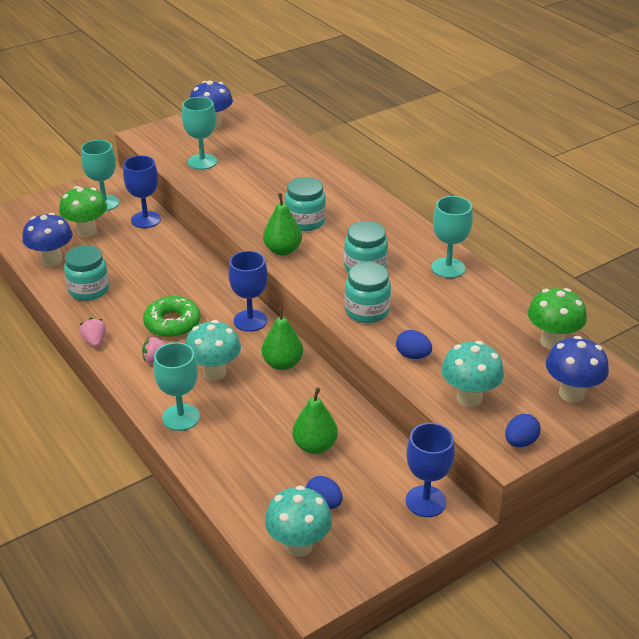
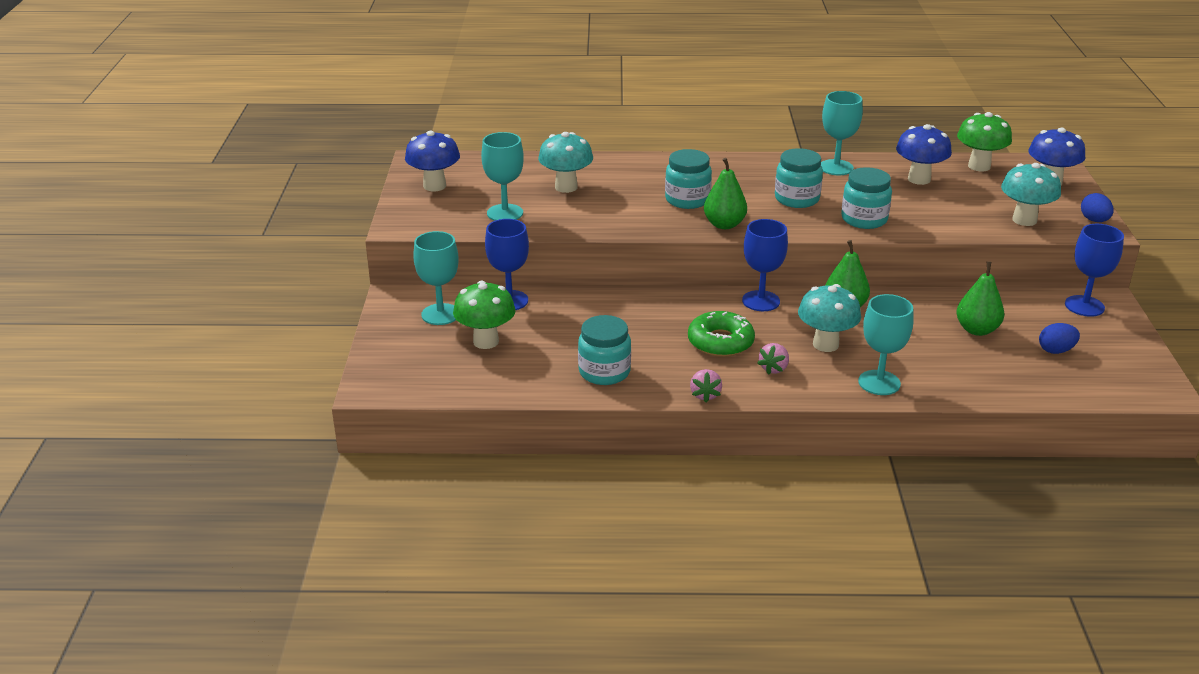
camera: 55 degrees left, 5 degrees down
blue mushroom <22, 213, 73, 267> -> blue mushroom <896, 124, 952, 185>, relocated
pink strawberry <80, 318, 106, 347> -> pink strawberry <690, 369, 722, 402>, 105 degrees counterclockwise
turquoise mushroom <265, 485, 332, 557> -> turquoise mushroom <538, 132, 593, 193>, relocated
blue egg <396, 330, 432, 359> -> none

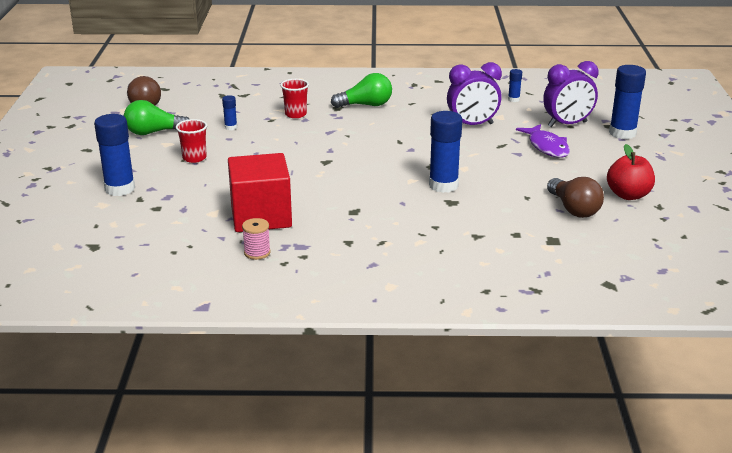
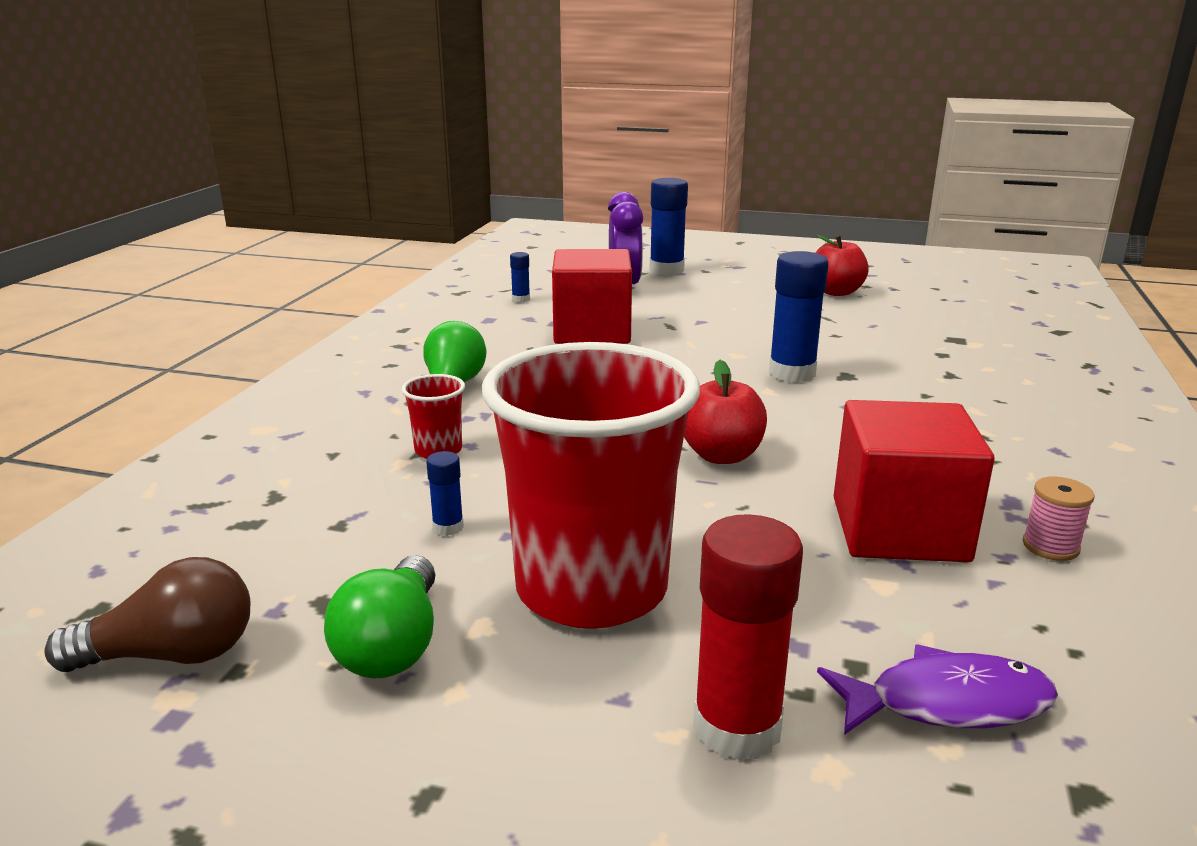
camera: 75 degrees left, 5 degrees down
blue glue stick <94, 114, 135, 196> -> red glue stick <693, 514, 803, 761>
red cup <176, 119, 207, 163> -> red cup <482, 342, 700, 629>, x2.49
purple clock <447, 62, 502, 125> -> red cube <552, 249, 632, 344>
purple fish <516, 124, 570, 158> -> purple fish <817, 644, 1058, 735>, relocated
brown light bulb <547, 177, 604, 218> -> none
none -> red apple <684, 360, 767, 464>

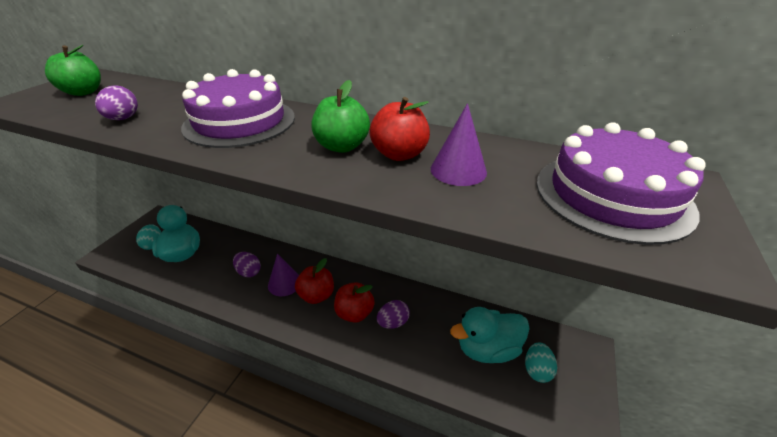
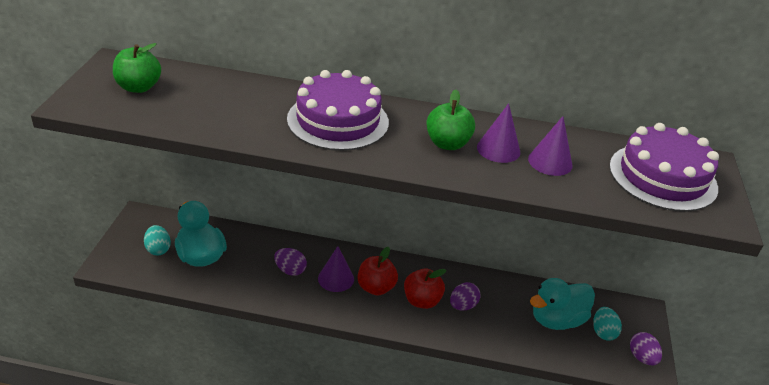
camera: 15 degrees left, 0 degrees up
purple egg <95, 86, 138, 120> -> purple egg <630, 332, 662, 365>, relocated
red apple <369, 97, 430, 161> -> purple cone <477, 103, 520, 163>

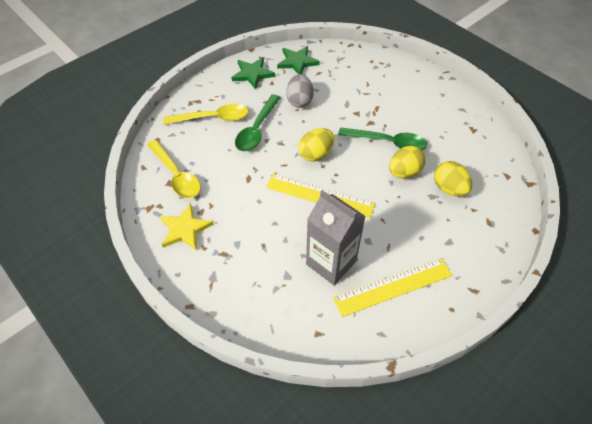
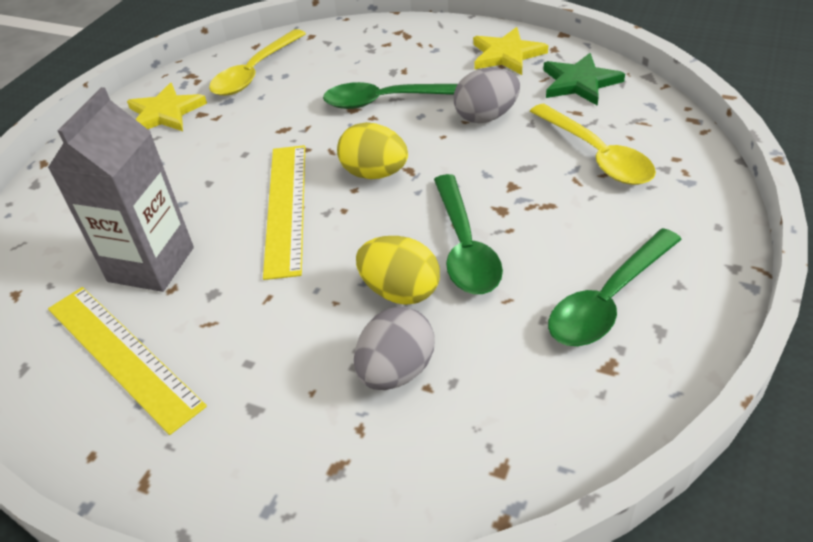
camera: 70 degrees right, 10 degrees down
yellow spoon <163, 104, 249, 124> -> yellow spoon <530, 103, 656, 185>, relocated
green star <232, 57, 275, 90> -> yellow star <473, 27, 548, 75>
yellow egg <434, 161, 472, 197> -> grey egg <354, 307, 435, 390>
none -> green spoon <548, 228, 682, 346>

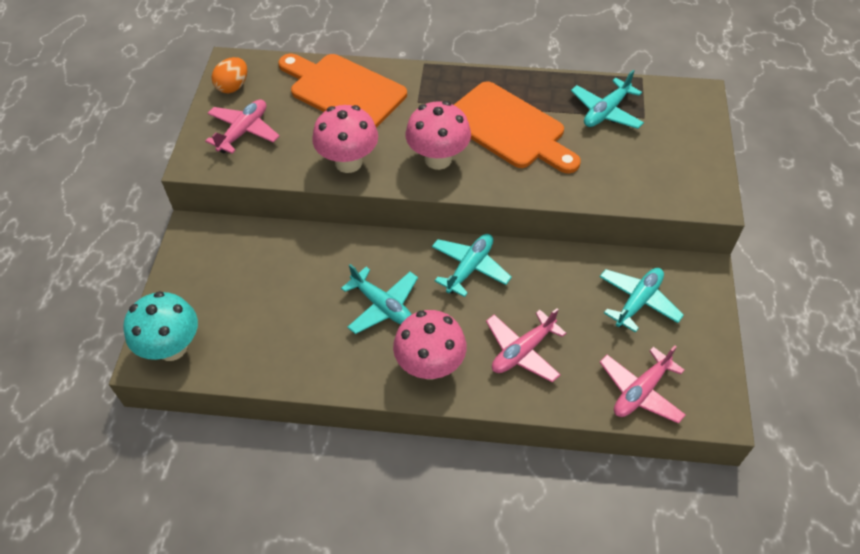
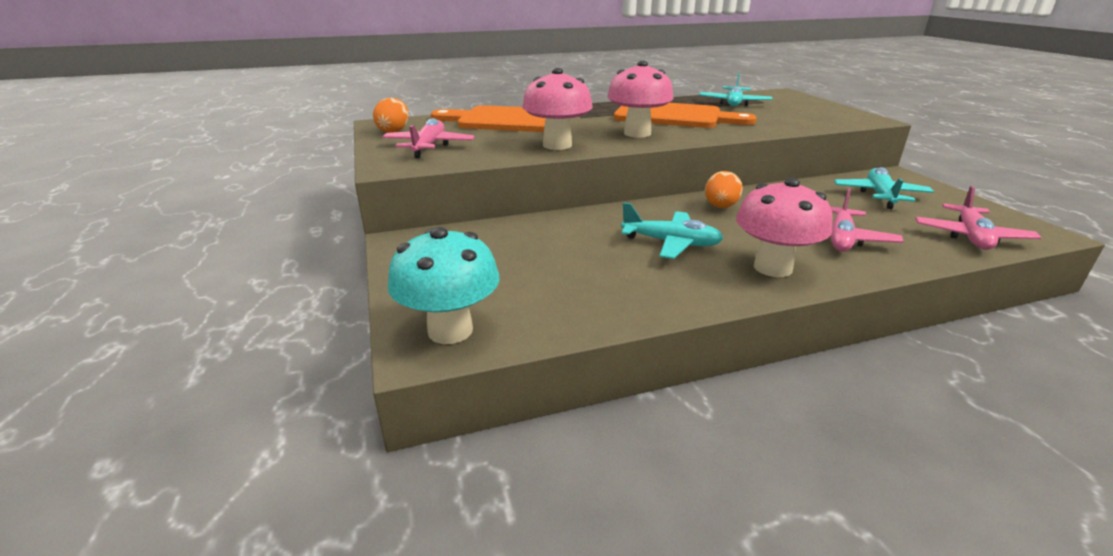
camera: 25 degrees left, 25 degrees down
turquoise plane <432, 234, 512, 297> -> orange egg <705, 171, 743, 208>

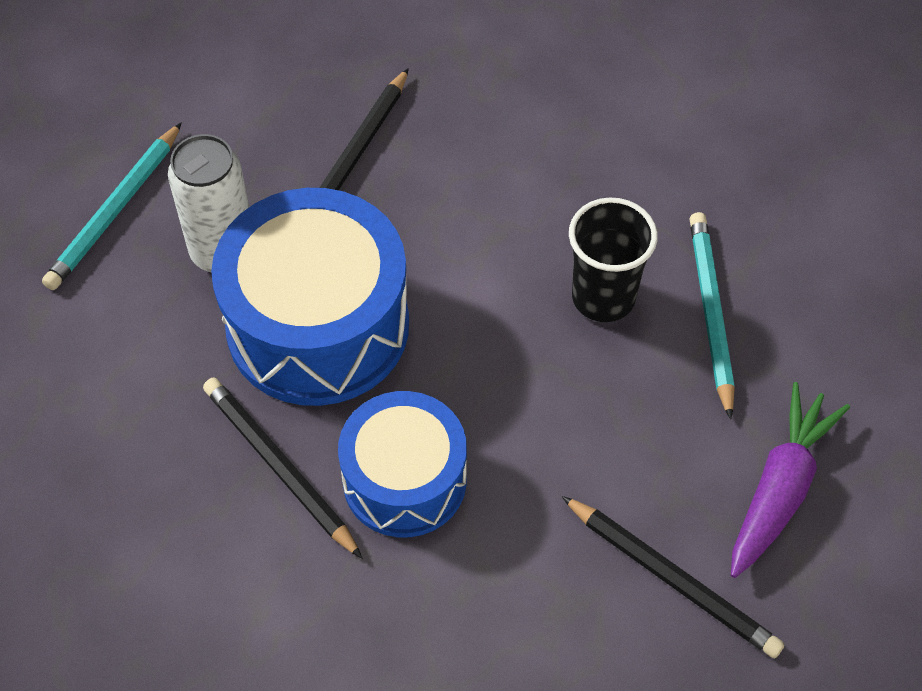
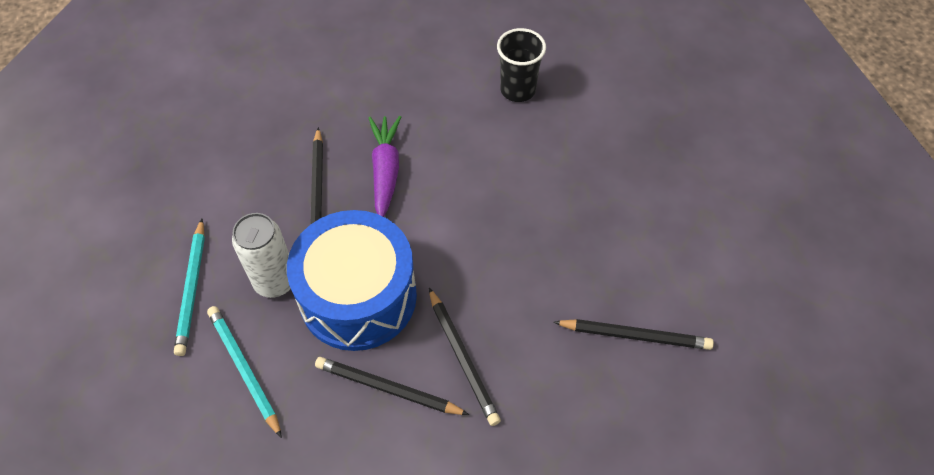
camera: 30 degrees left, 0 degrees up
blue drum <338, 391, 467, 537> -> black pencil <429, 288, 501, 426>
black cup <569, 197, 658, 322> -> black cup <497, 28, 546, 102>, relocated
turquoise pencil <690, 212, 735, 420> -> turquoise pencil <207, 306, 282, 438>, relocated
purple carrot <731, 382, 850, 578> -> purple carrot <369, 116, 401, 217>, relocated

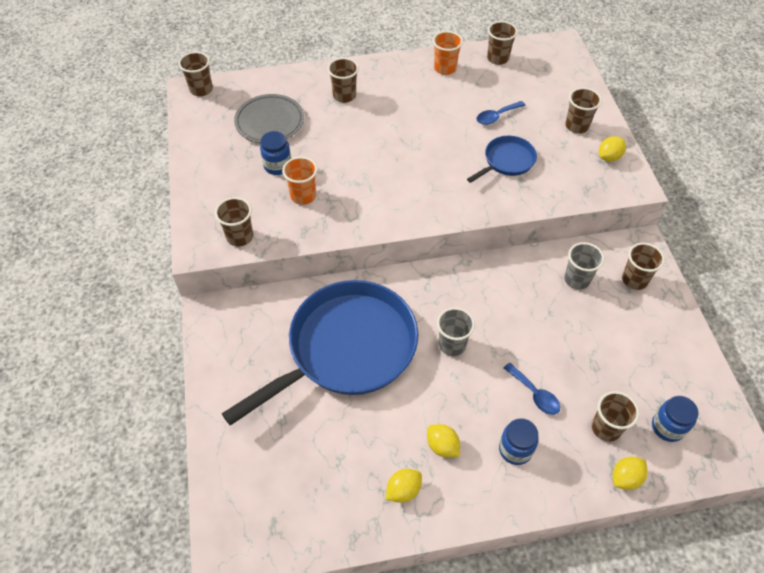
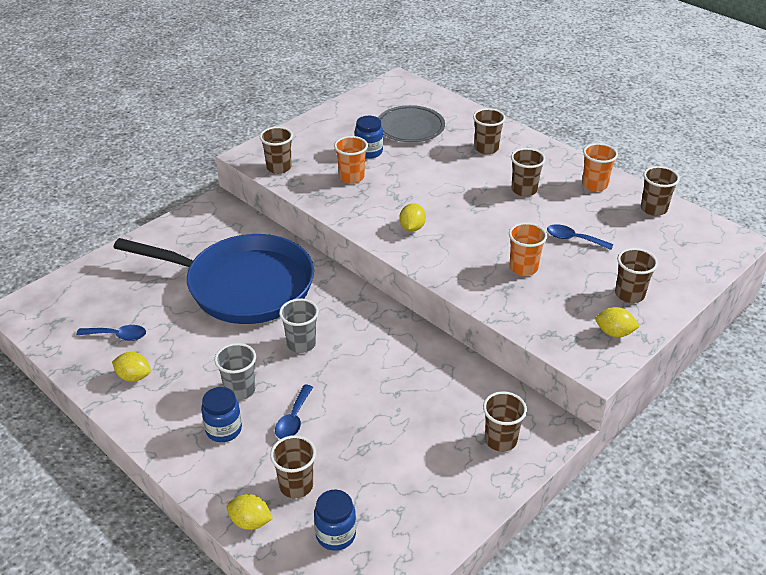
camera: 55 degrees right, 15 degrees down
brown cup <178, 52, 213, 96> -> brown cup <511, 148, 546, 197>, relocated
yellow lemon <427, 424, 460, 457> -> yellow lemon <399, 203, 426, 232>, relocated
blue pan <467, 135, 537, 183> -> orange cup <509, 222, 547, 276>
grey cup <564, 242, 604, 290> -> grey cup <214, 343, 256, 400>, relocated
none -> blue spoon <76, 325, 146, 341>

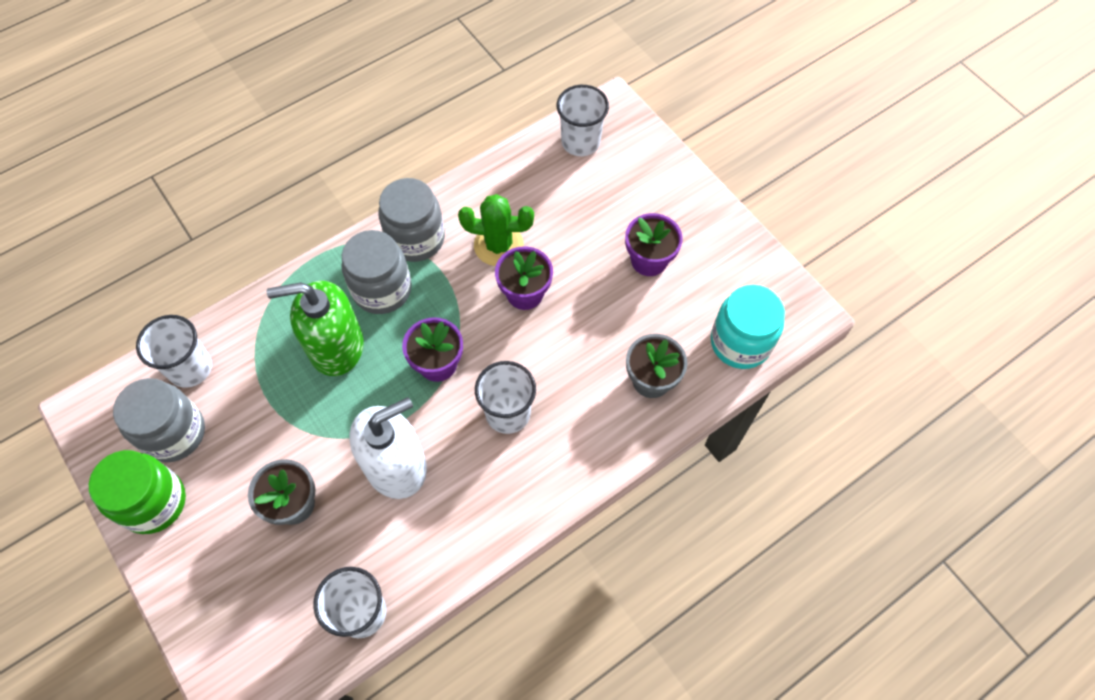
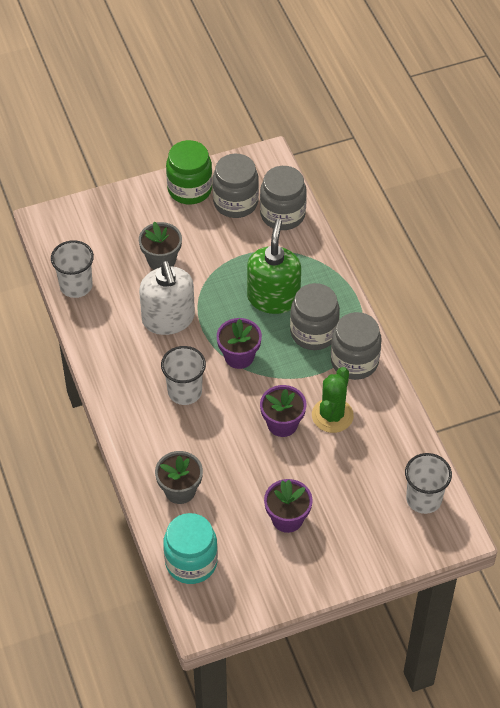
camera: 105 degrees right, 10 degrees down
white cup <136, 315, 212, 388> -> grey jar <260, 166, 307, 230>

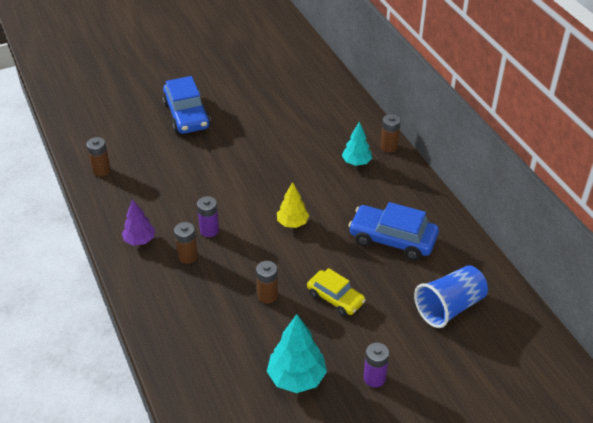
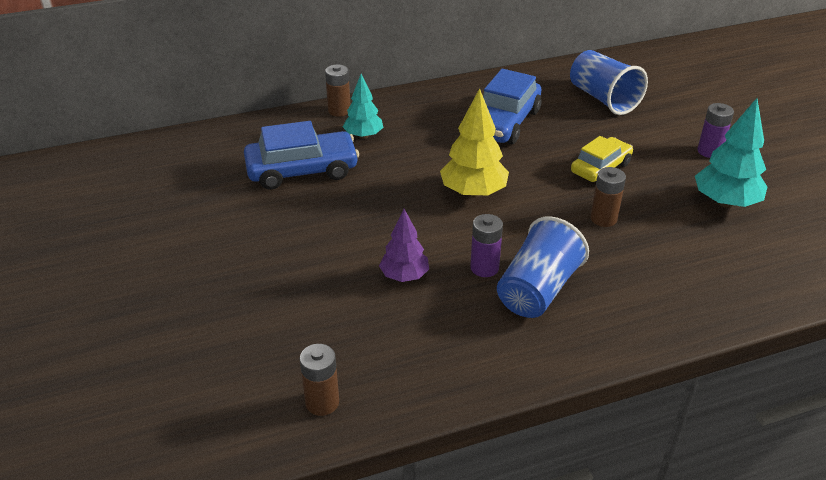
camera: 85 degrees left, 5 degrees down
purple tree <122, 199, 155, 246> -> purple tree <379, 209, 429, 282>, relocated
blue car <162, 76, 211, 134> -> blue car <244, 121, 359, 190>, relocated
brown battery <174, 222, 198, 264> -> blue cup <497, 216, 589, 318>
yellow tree <277, 182, 309, 228> -> yellow tree <440, 88, 509, 198>, x1.54

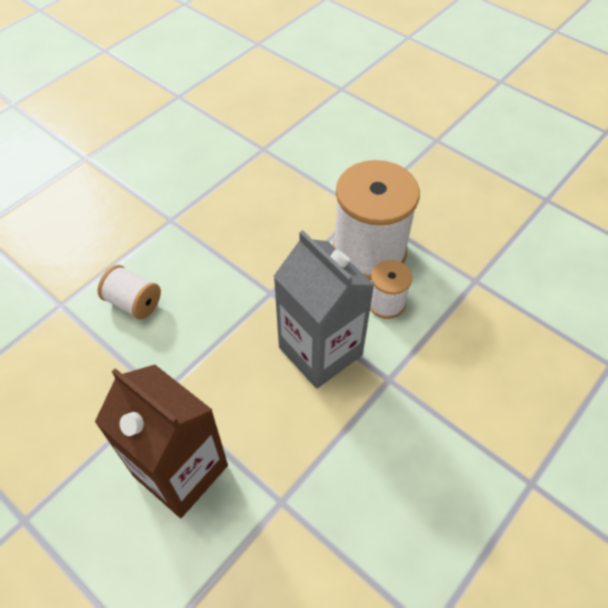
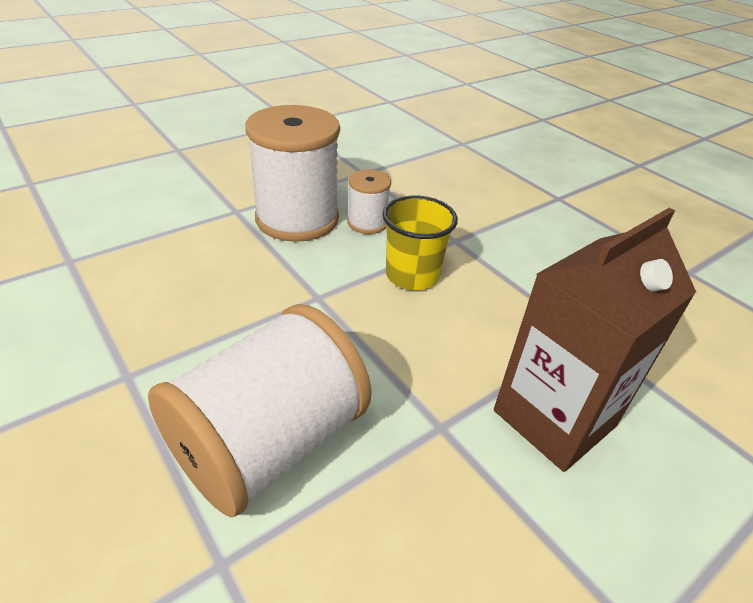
camera: 80 degrees left, 15 degrees down
white spool <98, 265, 161, 320> -> white spool <148, 304, 372, 517>, x2.03
grey carton <274, 230, 374, 389> -> yellow cup <382, 196, 458, 290>

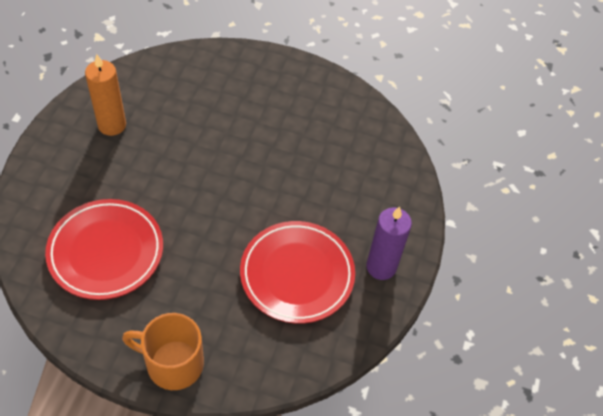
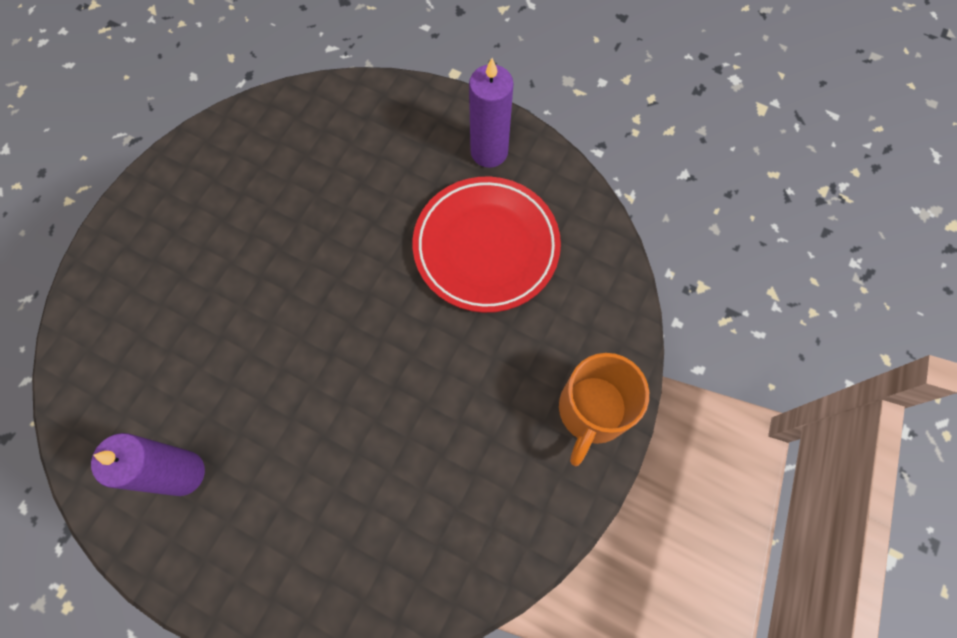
camera: 75 degrees left, 15 degrees up
red plate <45, 199, 163, 300> -> none
orange candle <85, 54, 126, 136> -> purple candle <91, 433, 205, 496>

